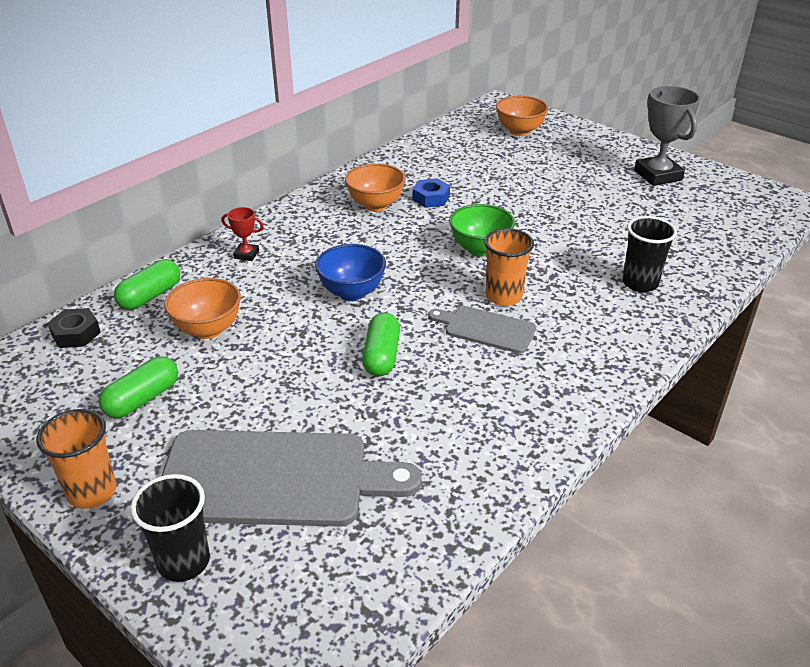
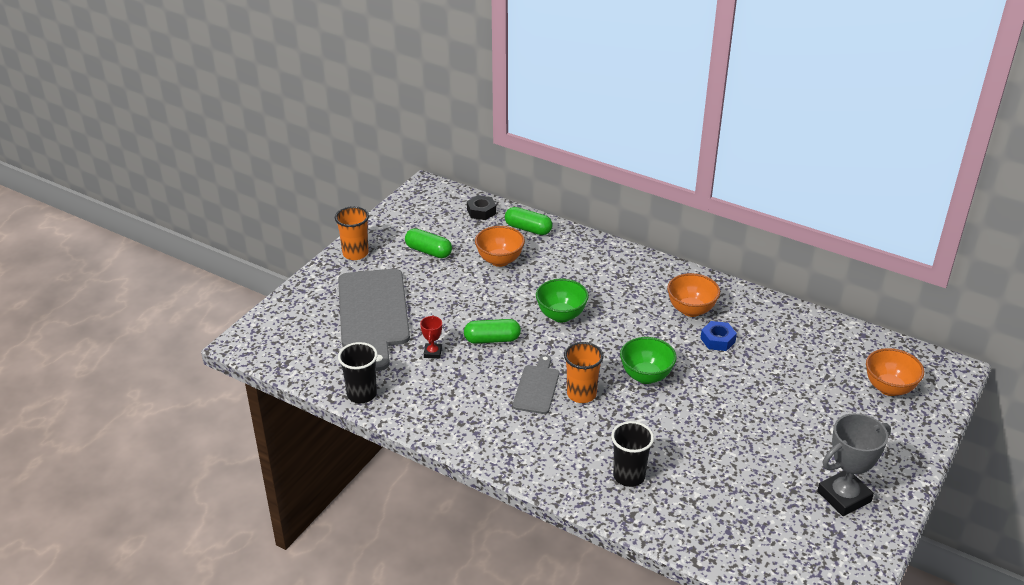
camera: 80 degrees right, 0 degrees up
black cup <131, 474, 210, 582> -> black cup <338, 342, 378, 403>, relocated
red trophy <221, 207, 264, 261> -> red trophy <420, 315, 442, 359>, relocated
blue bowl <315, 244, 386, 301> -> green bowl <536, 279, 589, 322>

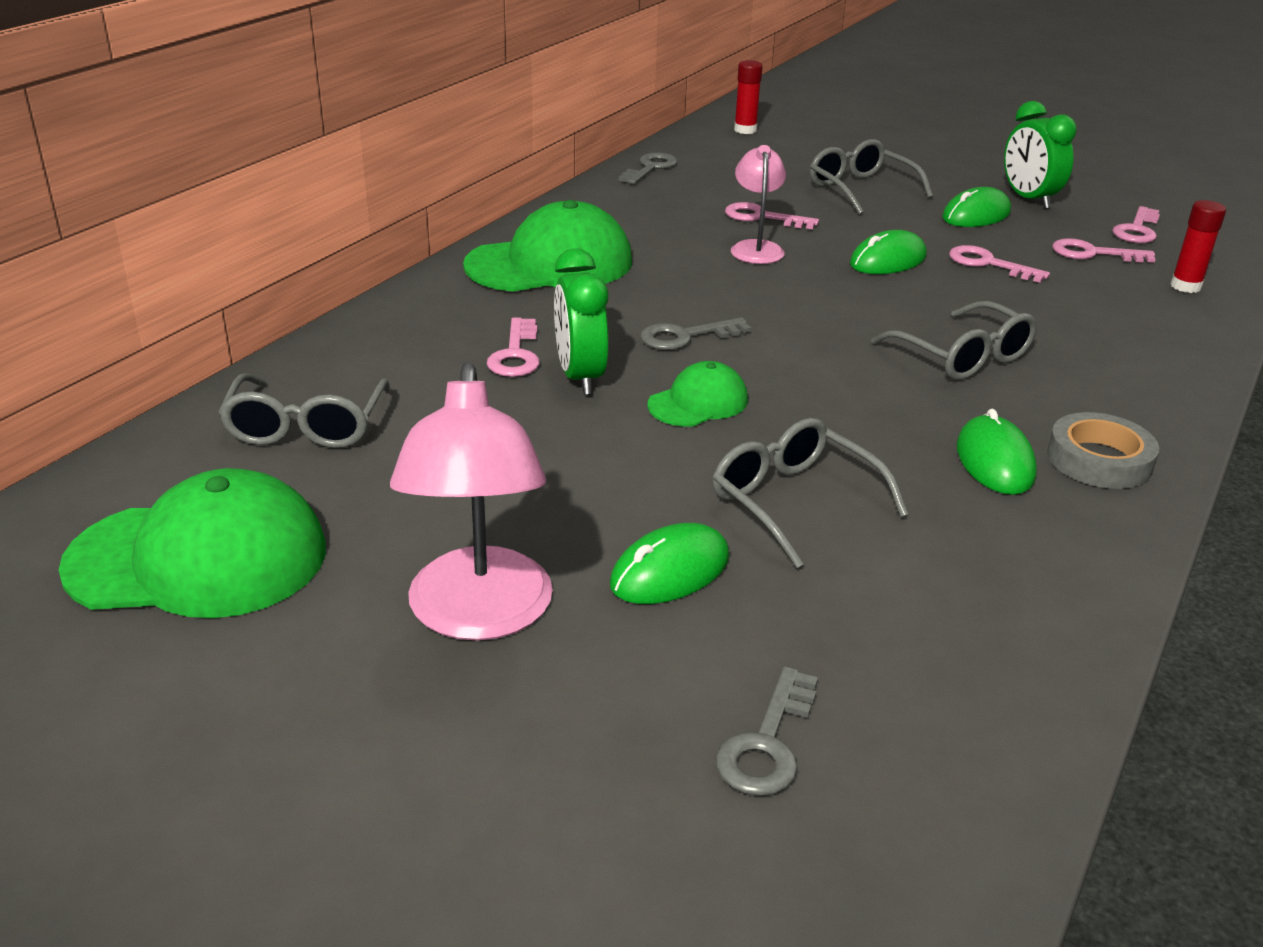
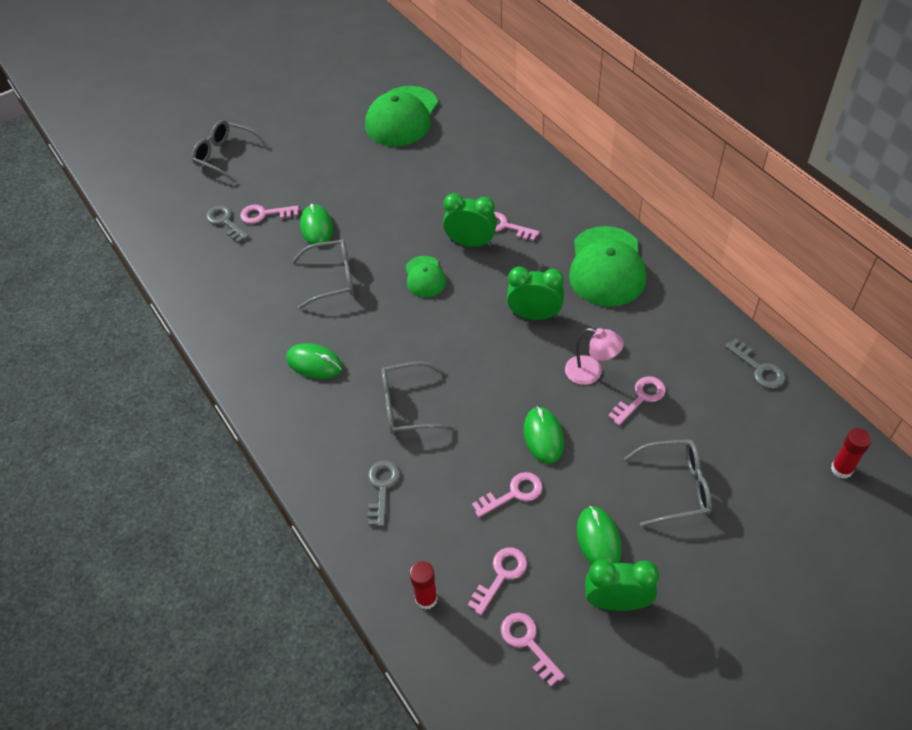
camera: 120 degrees right, 20 degrees up
grey glasses <218, 373, 390, 448> -> grey glasses <192, 120, 269, 183>, relocated
pink lamp <390, 362, 553, 641> -> none
grey key <640, 317, 751, 350> -> grey key <368, 460, 400, 527>, relocated
grey tape <1047, 412, 1159, 489> -> none
none -> pink key <240, 205, 299, 224>
none -> green clock <507, 267, 564, 320>

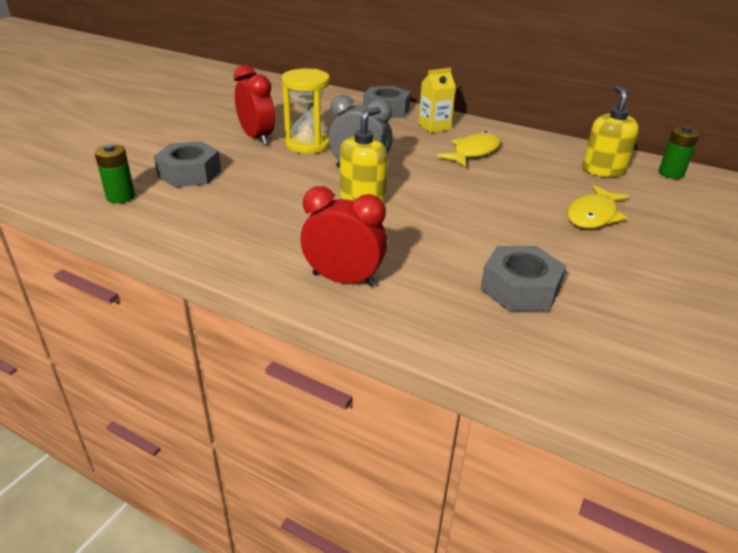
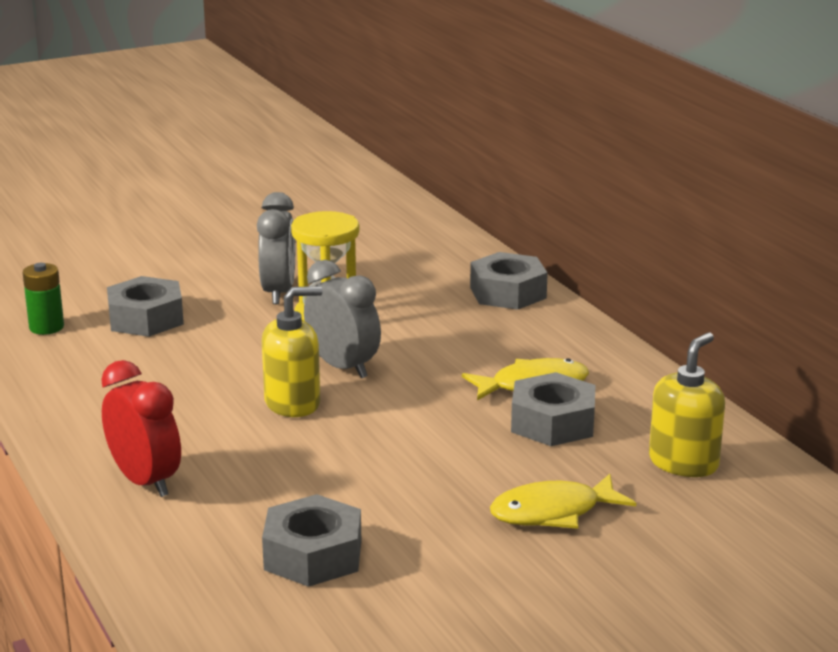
camera: 35 degrees right, 10 degrees down
red clock <234, 65, 275, 145> -> grey clock <257, 192, 295, 304>
yellow carton <418, 68, 456, 133> -> none
green battery <659, 126, 700, 179> -> none
none -> grey nut <511, 372, 596, 446>

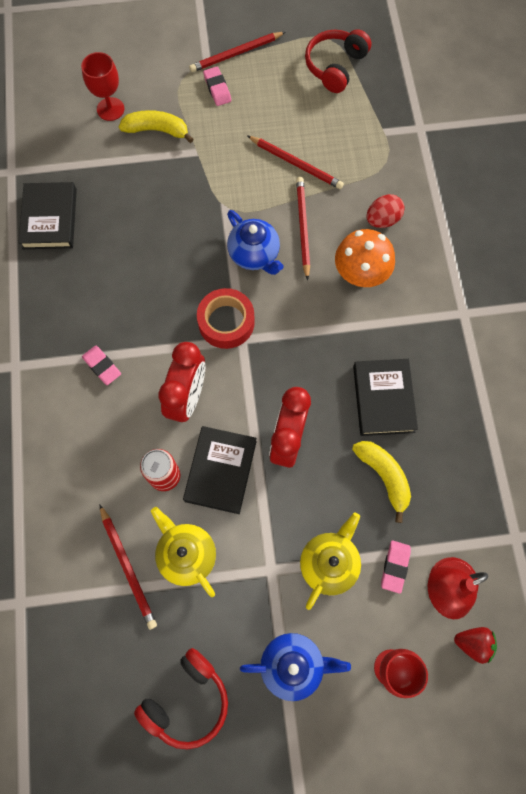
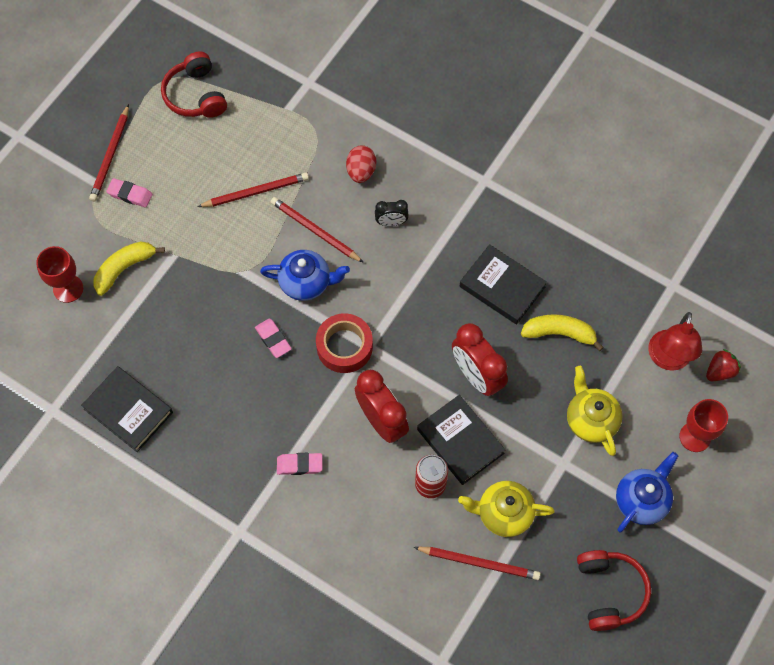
camera: 50 degrees left, 5 degrees down
orange mushroom <335, 229, 395, 287> -> black clock <375, 200, 409, 226>
pink eraser <381, 540, 411, 594> -> pink eraser <255, 318, 292, 358>, relocated

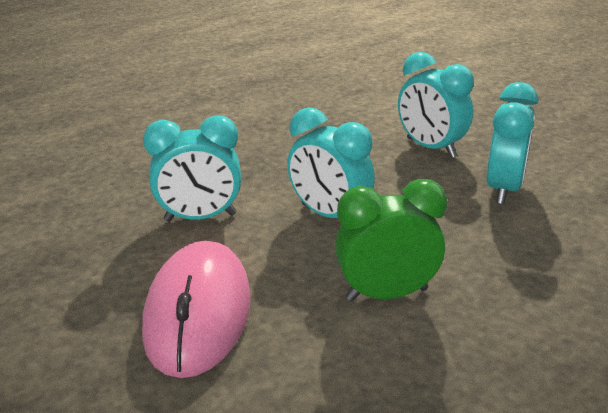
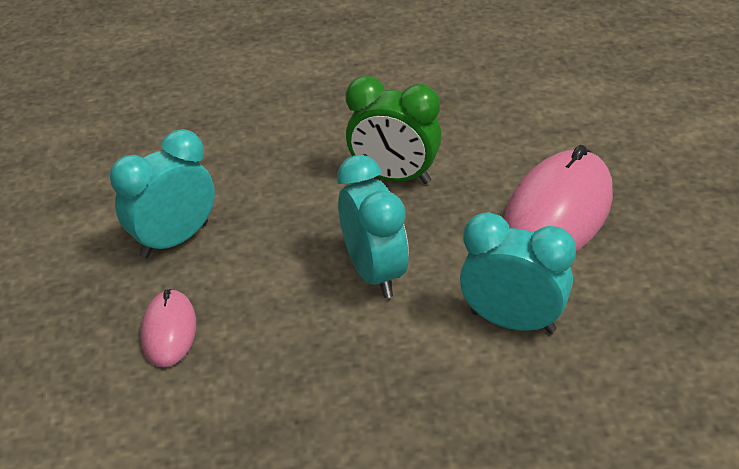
camera: 150 degrees left, 10 degrees up
turquoise clock <398, 52, 474, 158> -> pink mouse <141, 289, 196, 367>

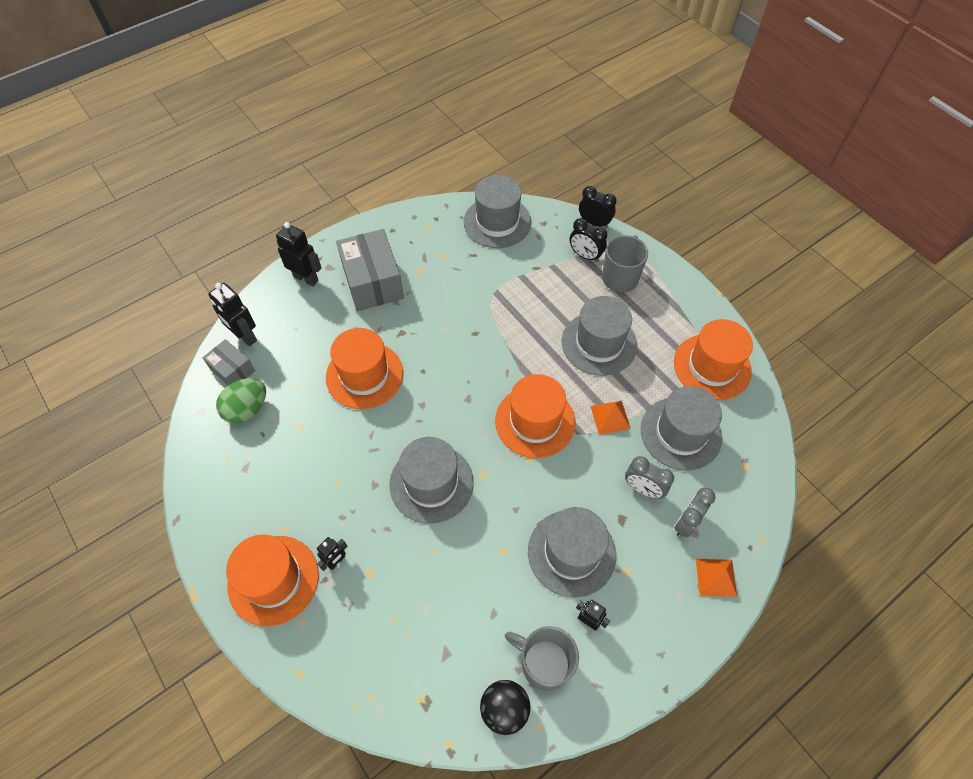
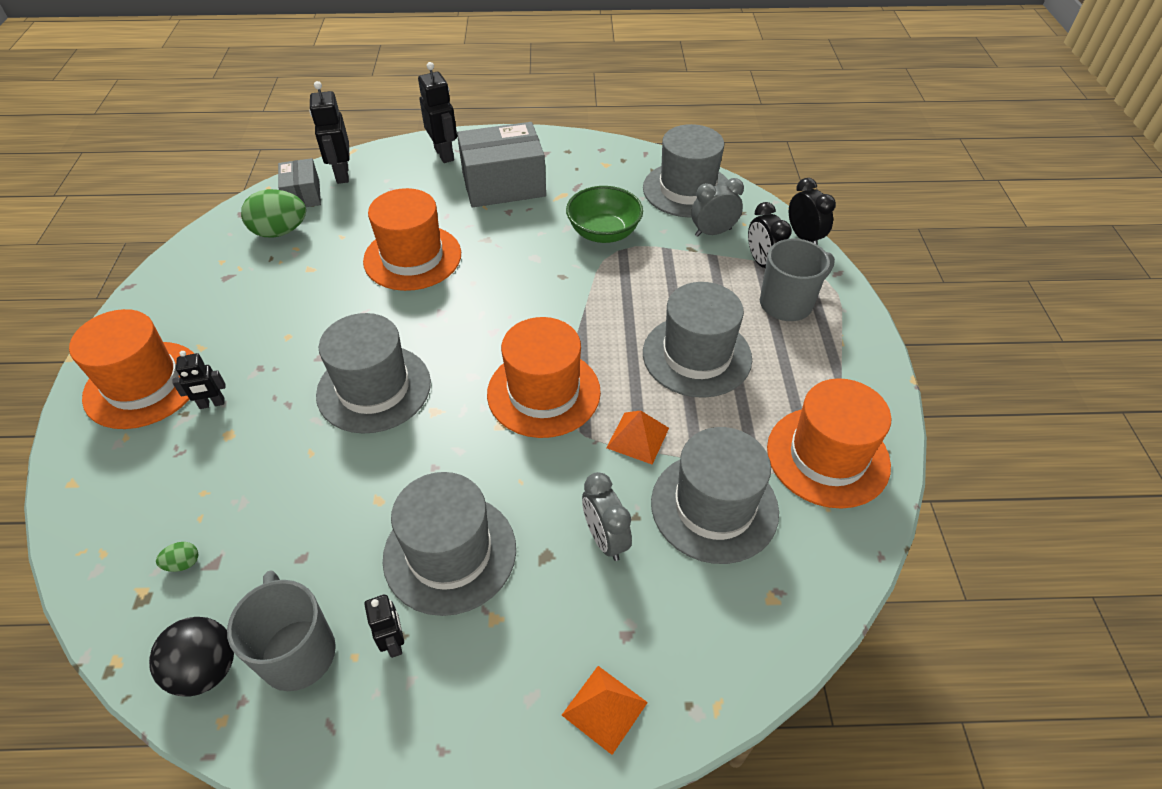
camera: 35 degrees right, 10 degrees down
grey box <336, 229, 404, 311> -> grey box <457, 122, 546, 208>, 60 degrees clockwise
grey clock <674, 487, 715, 537> -> grey clock <691, 178, 744, 237>, relocated
none -> green egg <156, 542, 199, 572>
none -> green bowl <566, 186, 643, 243>

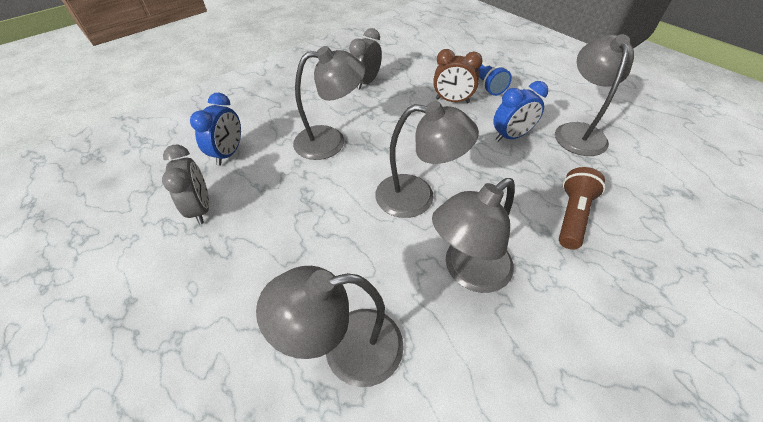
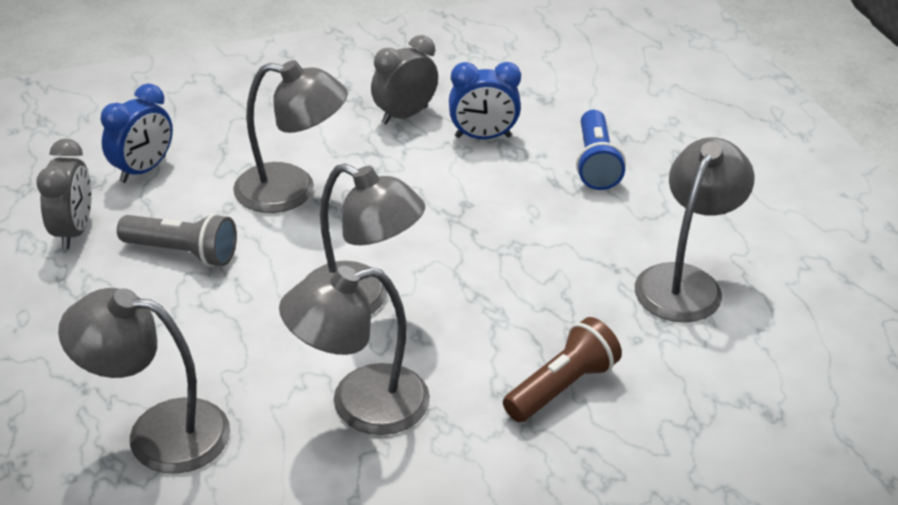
camera: 20 degrees right, 10 degrees down
brown clock <433, 49, 483, 103> -> none
blue clock <493, 81, 548, 142> -> blue clock <449, 62, 521, 139>, relocated
none -> grey flashlight <117, 213, 237, 267>

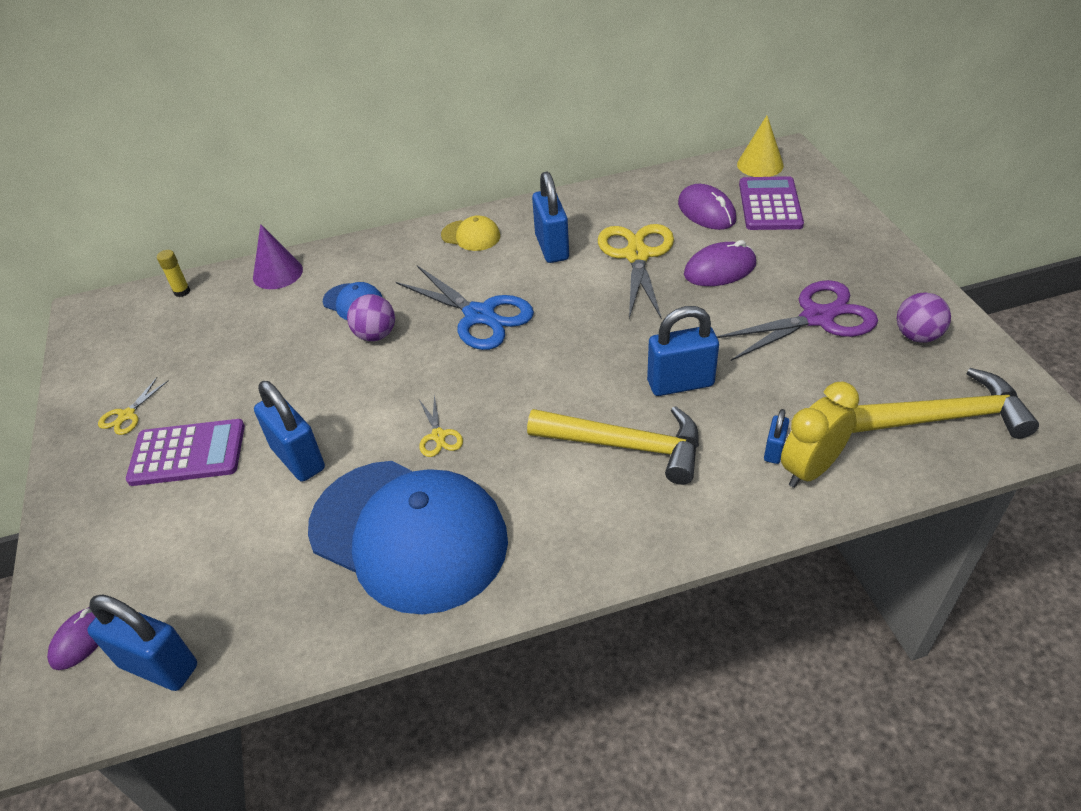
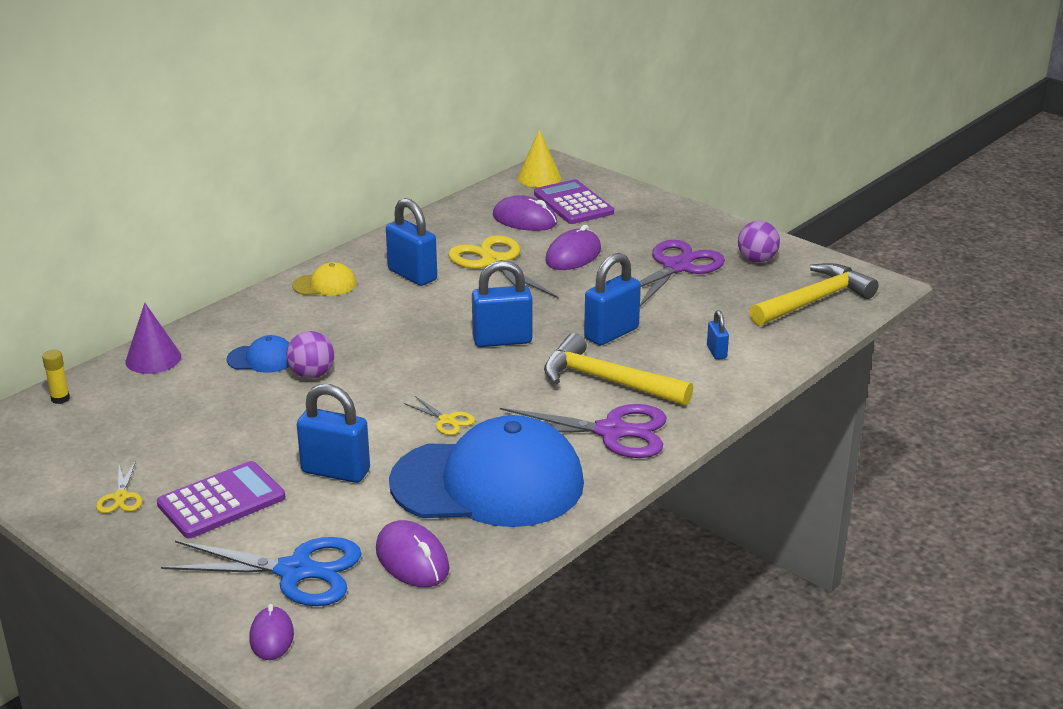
camera: 35 degrees left, 15 degrees down
blue padlock <87, 595, 197, 691> -> blue padlock <472, 260, 532, 347>, relocated
blue scissors <396, 266, 534, 350> -> blue scissors <161, 537, 362, 606>, relocated
yellow hammer <527, 406, 699, 485> -> yellow hammer <544, 333, 693, 406>, 135 degrees counterclockwise
yellow clock <781, 382, 859, 488> -> none
none -> purple mouse <376, 520, 449, 587>
none -> purple scissors <500, 404, 667, 458>

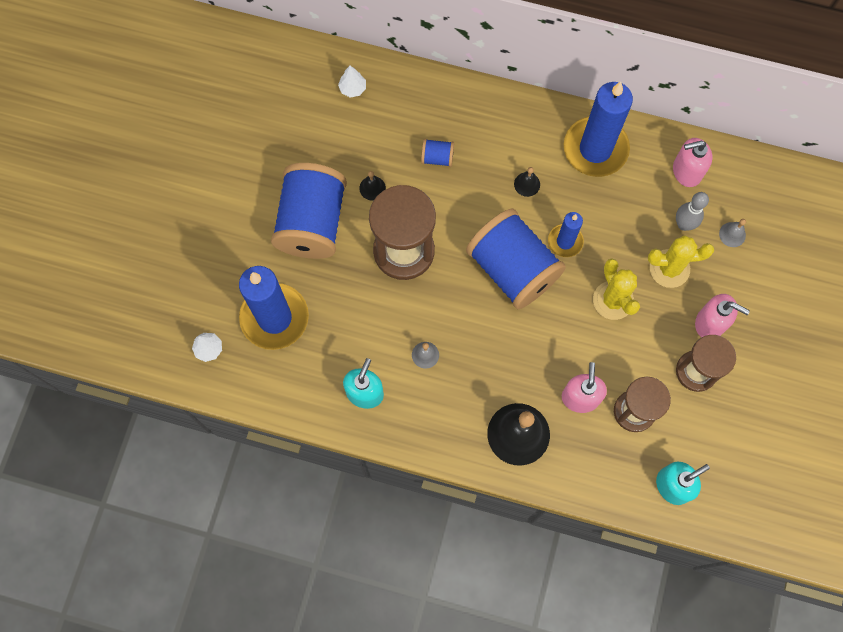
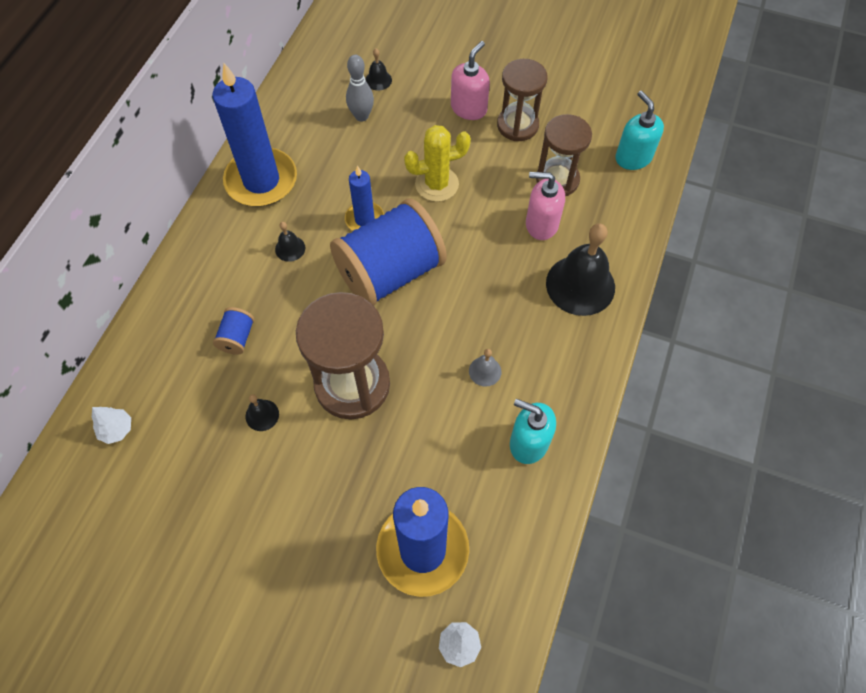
camera: 85 degrees left, 10 degrees down
blue spool <271, 163, 347, 259> -> none
yellow cactus <648, 235, 714, 288> -> none
pink soap dispenser <673, 138, 712, 187> -> none
grey bell <719, 219, 746, 247> -> black bell <365, 49, 392, 91>

